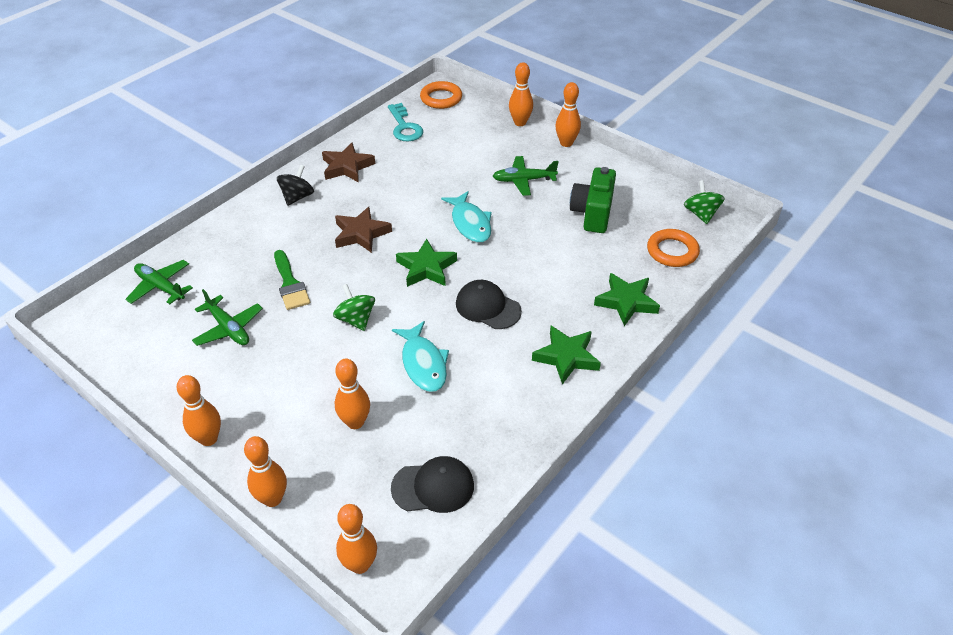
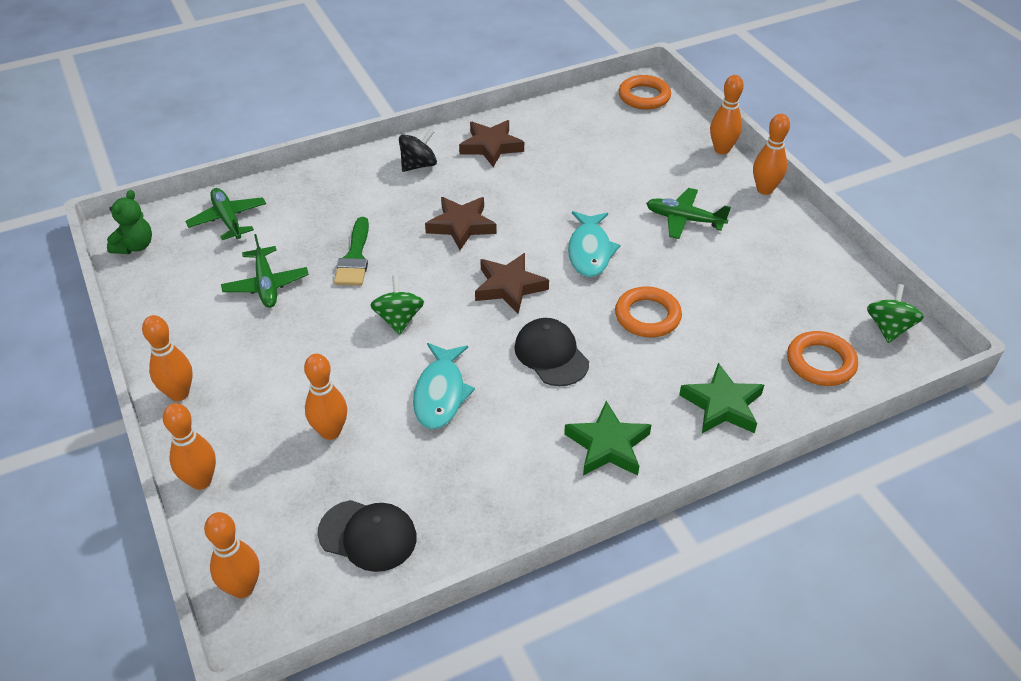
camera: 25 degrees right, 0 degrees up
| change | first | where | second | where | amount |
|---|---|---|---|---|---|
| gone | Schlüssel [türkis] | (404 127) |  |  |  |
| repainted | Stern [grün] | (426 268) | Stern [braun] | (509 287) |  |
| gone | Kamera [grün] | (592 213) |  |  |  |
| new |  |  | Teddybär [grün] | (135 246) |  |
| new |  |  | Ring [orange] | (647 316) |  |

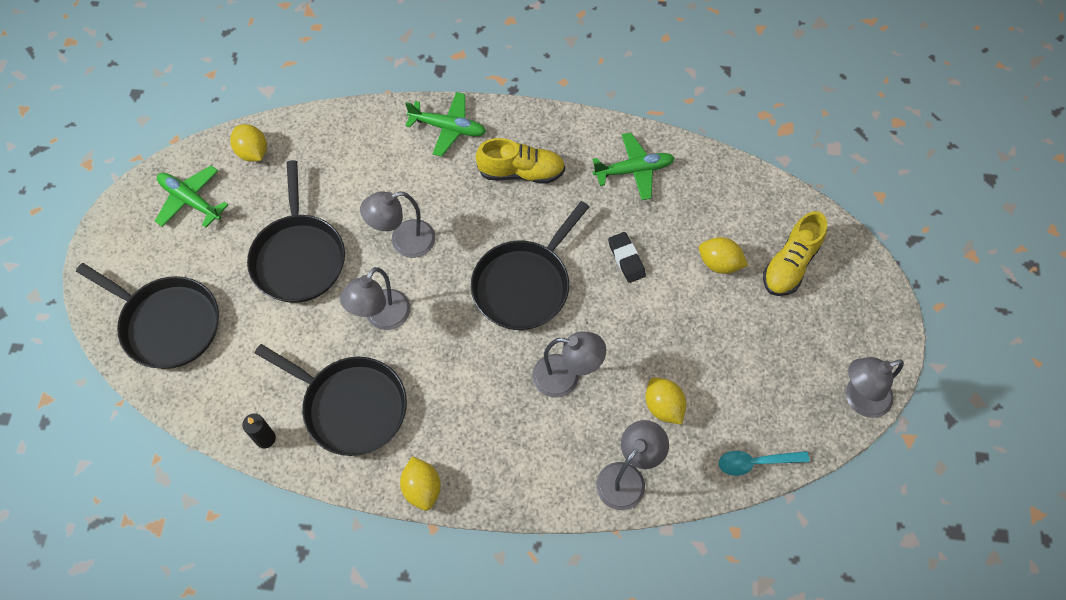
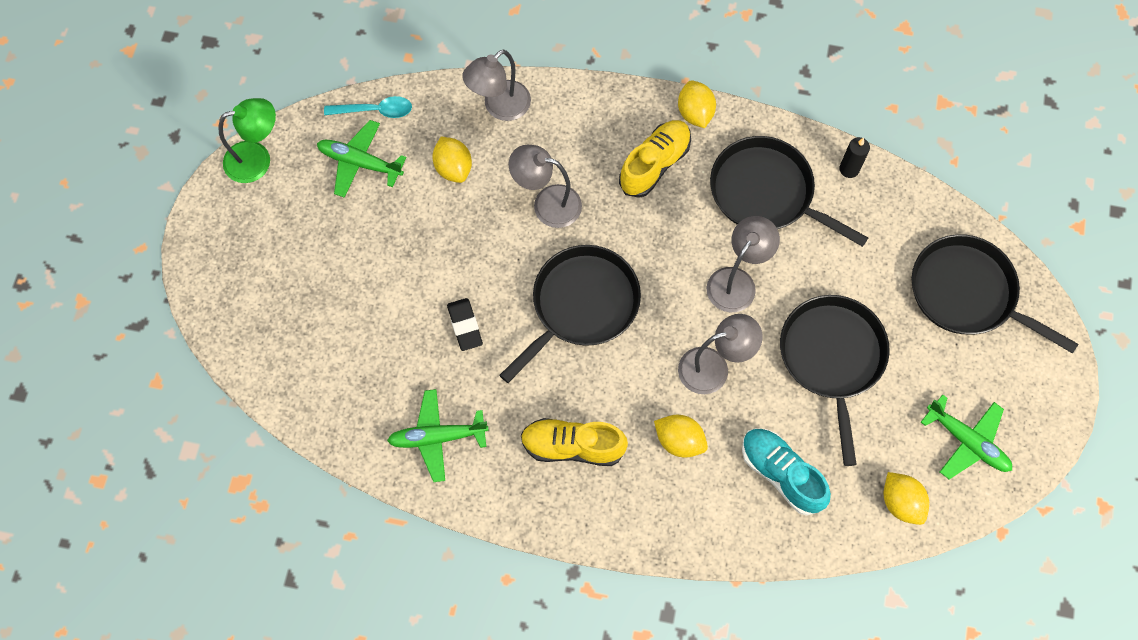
camera: 175 degrees left, 5 degrees up
| change | first | where | second | where | amount |
|---|---|---|---|---|---|
| shifted | Flugzeug [grün] | (448 128) |  | (359 163) |  |
| shifted | Zitrone [gelb] | (719 263) |  | (679 441) |  |
| shifted | Schuh [gelb] | (790 264) |  | (655 164) |  |
| repainted | Lampe [grau] | (859 399) | Lampe [grün] | (257 159) |  |
| new |  |  | Schuh [türkis] | (781 474) |  |

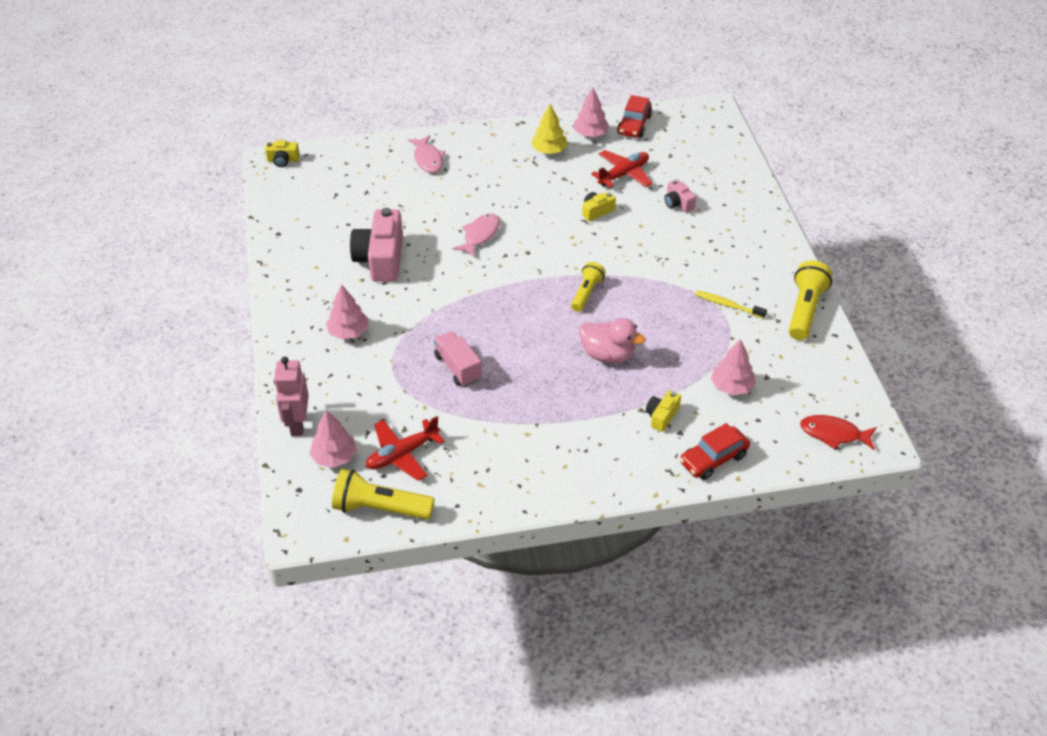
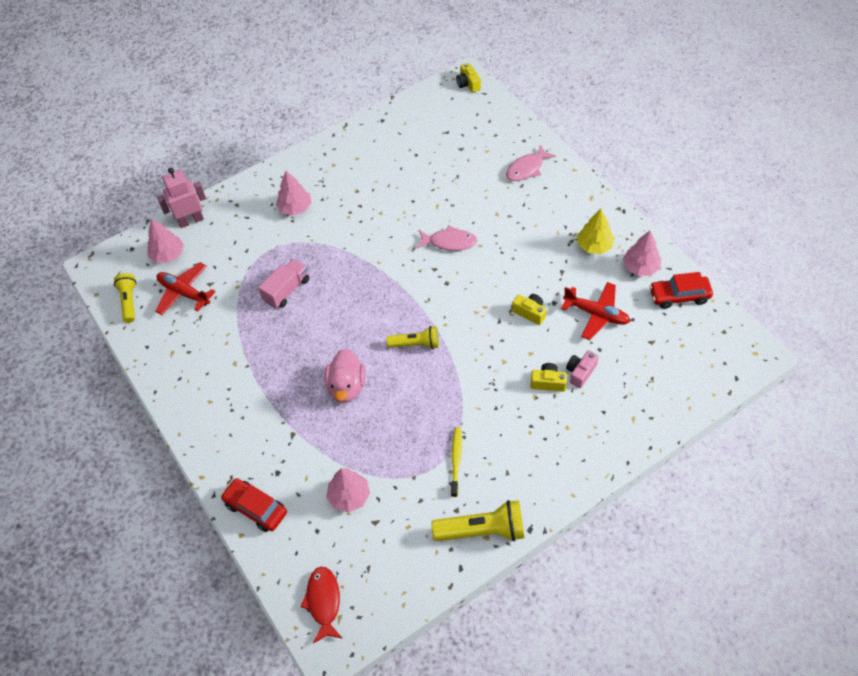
camera: 70 degrees right, 10 degrees up
| change | first | where | second | where | amount |
|---|---|---|---|---|---|
| scaled | Taschenlampe [gelb] | (380 508) |  | (129 301) | x0.65 |
| gone | Kamera [rosa] | (381 259) |  |  |  |
| shifted | Kamera [gelb] | (662 416) |  | (548 382) |  |

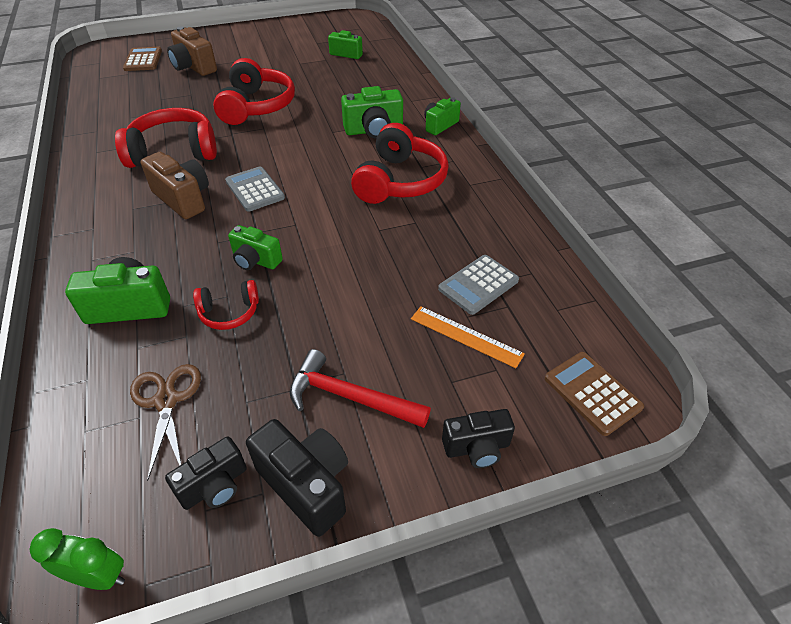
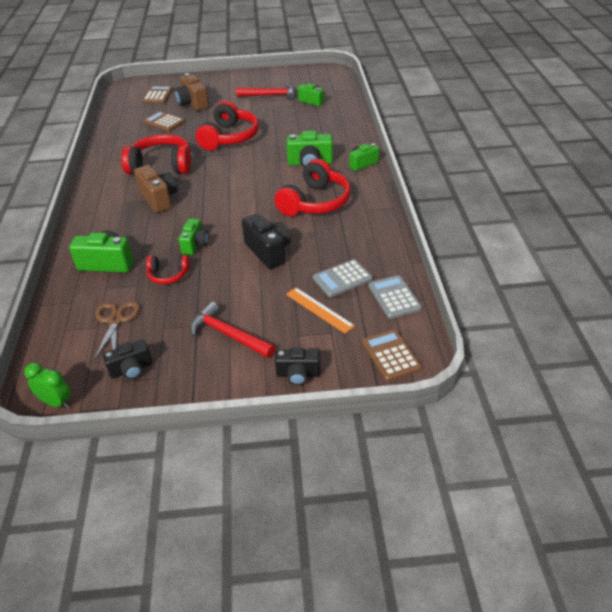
camera: 15 degrees right, 5 degrees down
| change | first | where | second | where | amount |
|---|---|---|---|---|---|
| shifted | Taschenrechner [grau] | (255 189) |  | (394 297) |  |
| rotated | Kamera [grün] | (255 260) |  | (195 245) | 120 degrees counterclockwise |
| shifted | Kamera [schwarz] | (306 484) |  | (268 252) |  |
| new |  |  | Taschenrechner [braun] | (164 122) |  |
| new |  |  | Hammer [rot] | (270 95) |  |

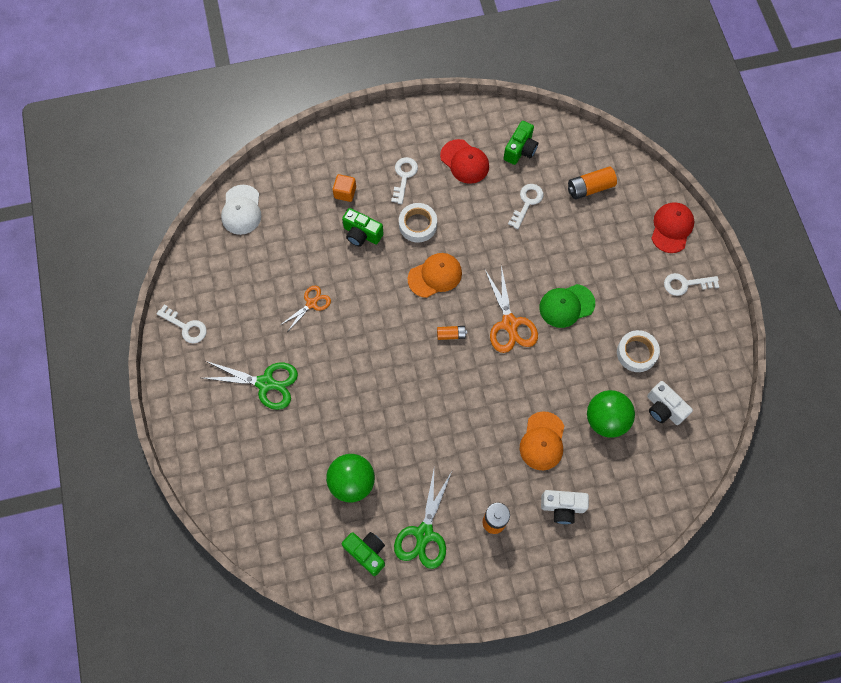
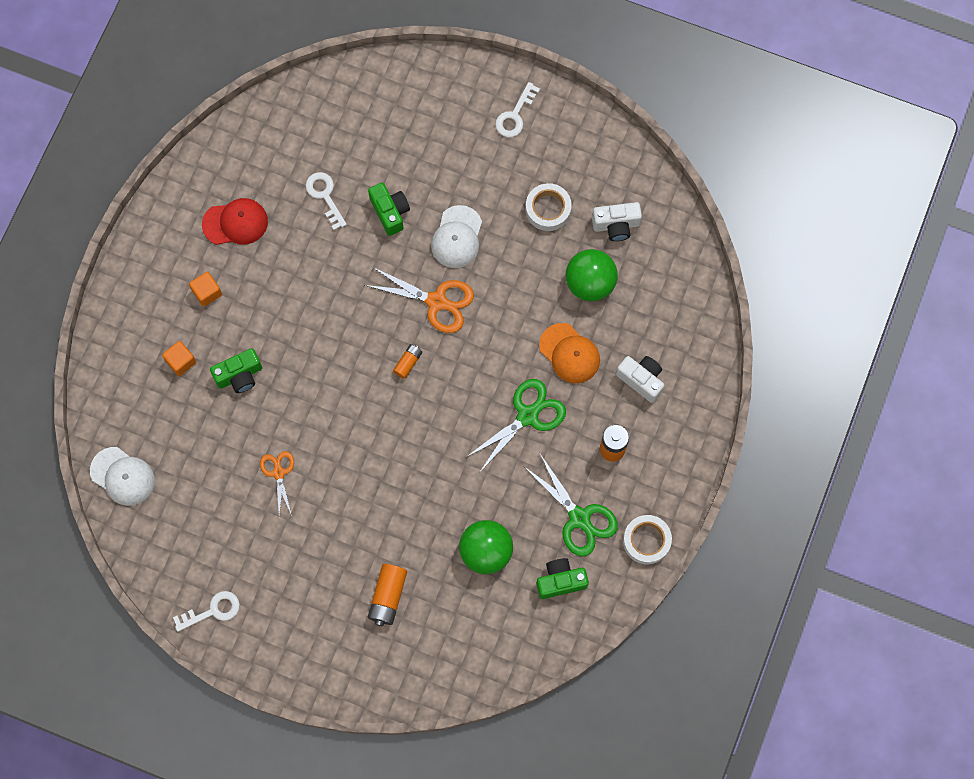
camera: 55 degrees left, 5 degrees up
| change | first | where | second | where | amount |
|---|---|---|---|---|---|
| shifted | Schere [grün] | (265 383) |  | (527 416) |  |
| swapped | Schlüssel [weiß] | (404 176) | Kubus [orange] | (207 292) |  |
| shifted | Klebeband [weiß] | (418 225) |  | (646 540) |  |
| gone | Kappe [orange] | (435 276) |  |  |  |
| shifted | Kamera [grün] | (520 150) |  | (390 212) |  |
| repainted | Kappe [grün] | (566 306) | Kappe [weiß] | (457 237) |  |
| rotated | Kamera [weiß] | (562 507) |  | (641 380) | 90 degrees counterclockwise |
| shifted | Batterie [orange] | (590 188) |  | (388 596) |  |
| gone | Kappe [rot] | (671 228) |  |  |  |

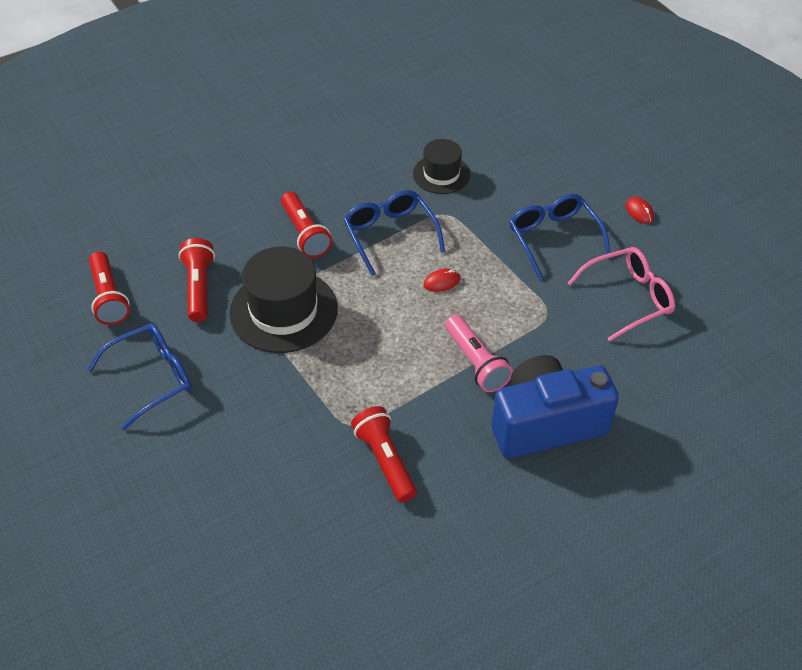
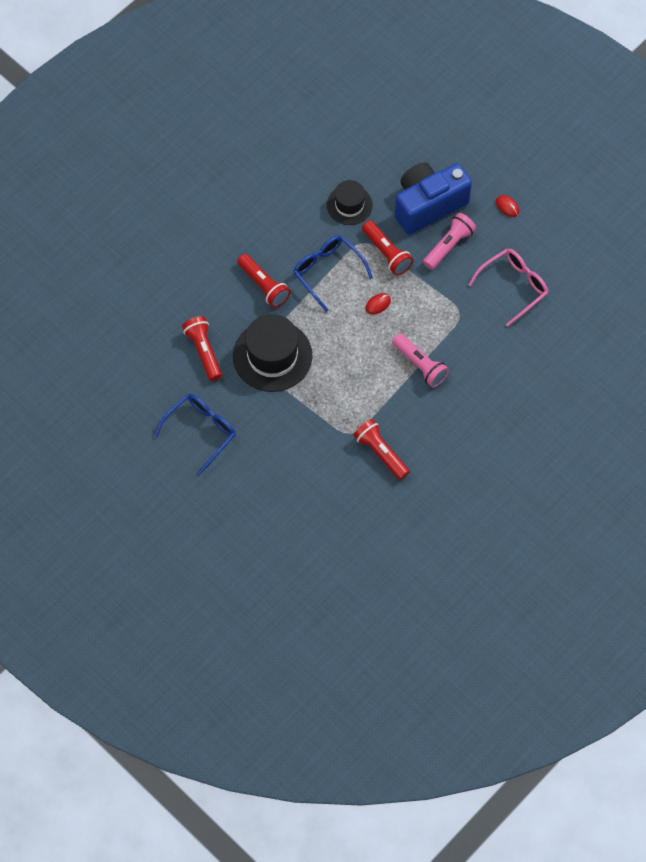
camera: 15 degrees left, 15 degrees up
| change | first | where | second | where | amount |
|---|---|---|---|---|---|
| shifted | Taschenlampe [rot] | (109 297) |  | (386 253) |  |
| shifted | Kamera [blau] | (546 424) |  | (428 205) |  |
| swapped | Brille [blau] | (553 238) | Taschenlampe [rosa] | (449 246) |  |

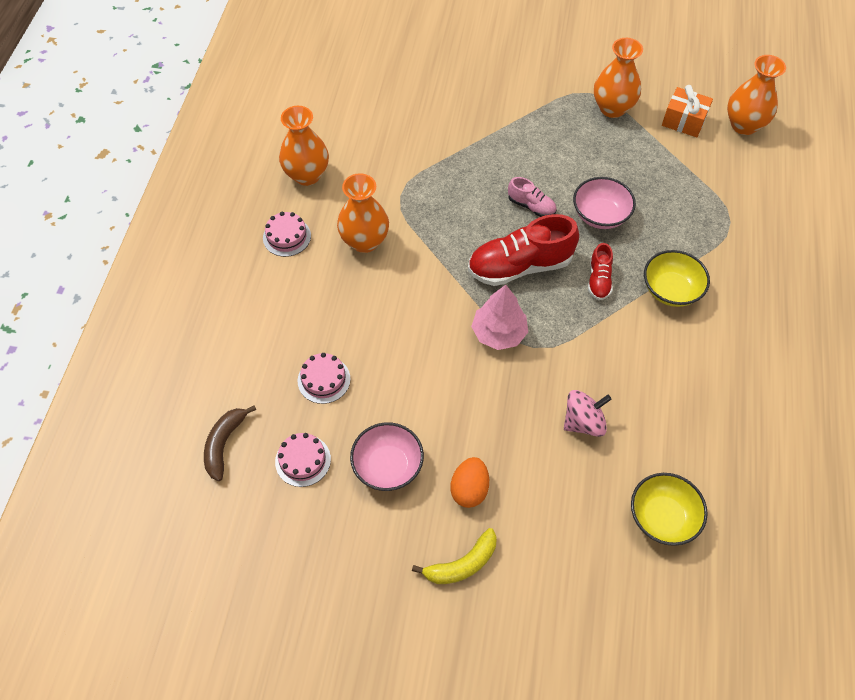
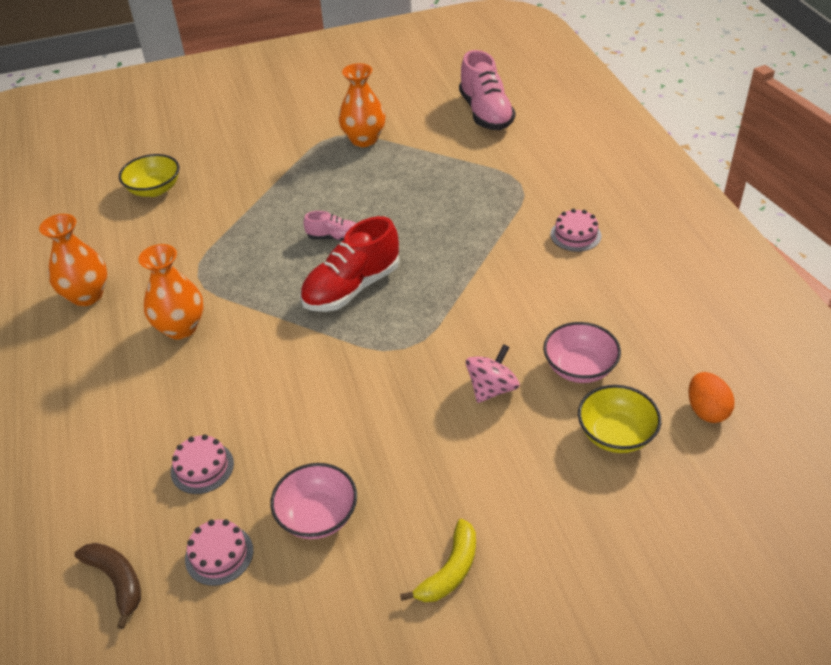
camera: 25 degrees left, 15 degrees down
| change | first | where | second | where | amount |
|---|---|---|---|---|---|
| rotated | Banane [braun] | (224 444) |  | (117 581) | 150 degrees clockwise |
| shifted | Kuchen [rosa] | (287 237) |  | (575 235) |  |
| shifted | Ei [orange] | (469 489) |  | (706 410) |  |
| gone | Baum [rosa] | (498 333) |  |  |  |
| shifted | Schüssel [rosa] | (600 215) |  | (579 368) |  |
| gone | Schuh [rot] | (599 280) |  |  |  |
| shifted | Schüssel [gelb] | (670 290) |  | (154 189) |  |
| gone | Geschenk [orange] | (683 121) |  |  |  |
| swapped | Vase [orange] | (744 125) | Schuh [rosa] | (486 113) |  |

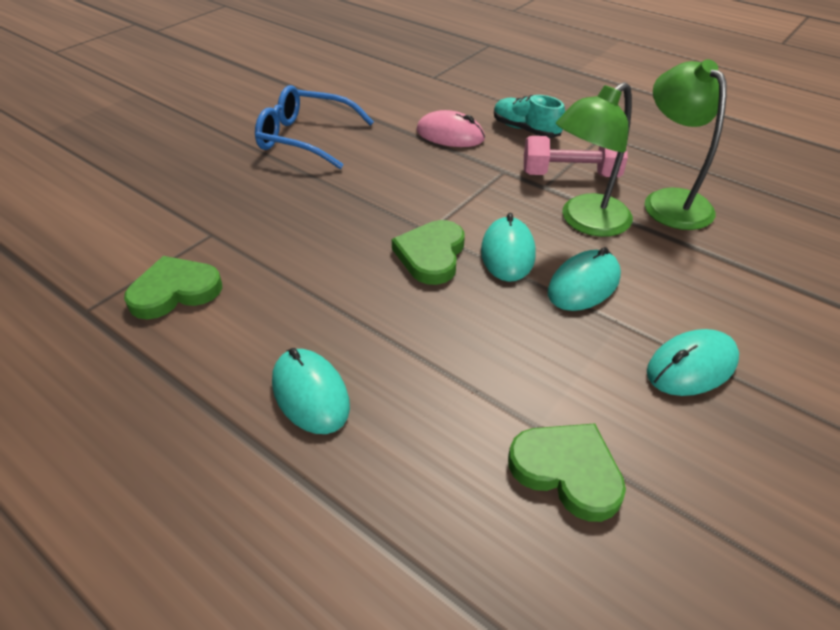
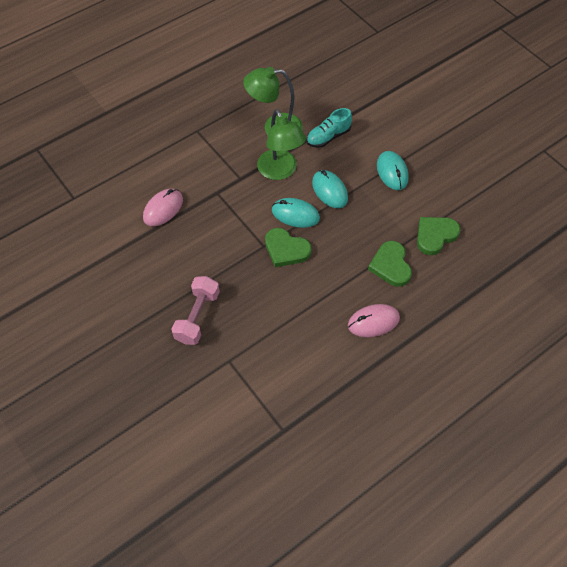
camera: 75 degrees left, 15 degrees up
| change | first | where | second | where | amount |
|---|---|---|---|---|---|
| shifted | Herz [grün] | (175 291) |  | (390 265) |  |
| gone | Brille [blau] | (305 138) |  |  |  |
| repainted | Computermaus [türkis] | (310 394) | Computermaus [rosa] | (373 322) |  |
| shifted | Schuh [türkis] | (525 130) |  | (328 137) |  |
| shifted | Hantel [rosa] | (570 175) |  | (197 317) |  |

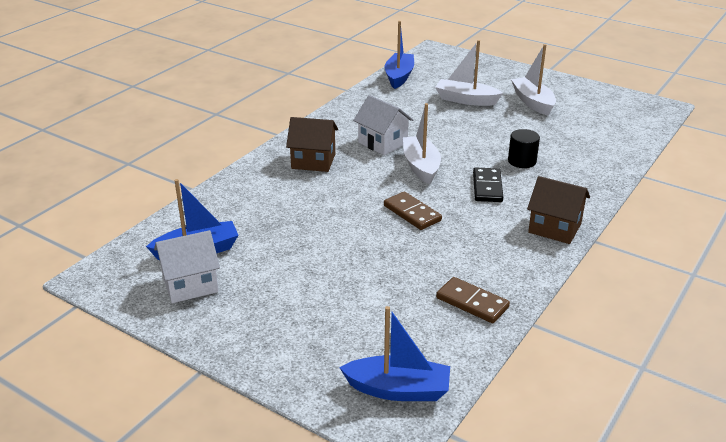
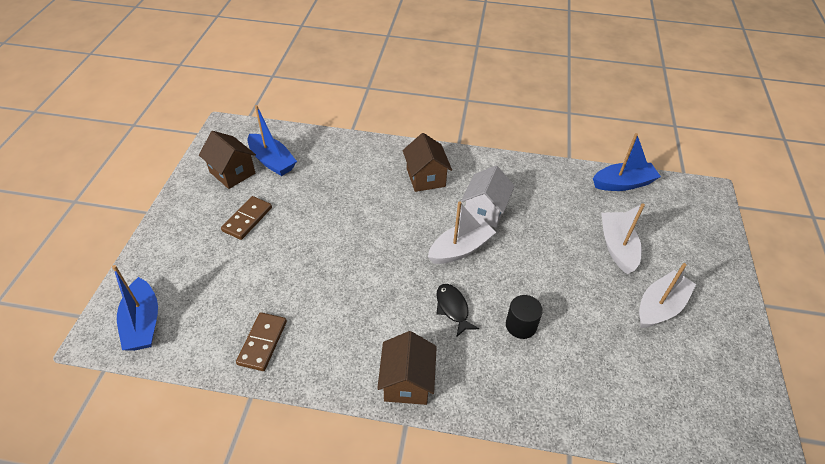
camera: 65 degrees right, 15 degrees up
| change | first | where | second | where | amount |
|---|---|---|---|---|---|
| repainted | Haus [weiß] | (190 285) | Haus [braun] | (232 173) |  |
| shifted | Dominostein [braun] | (412 213) |  | (247 219) |  |
| swapped | Dominostein [schwarz] | (487 187) | Fisch [schwarz] | (452 308) |  |

